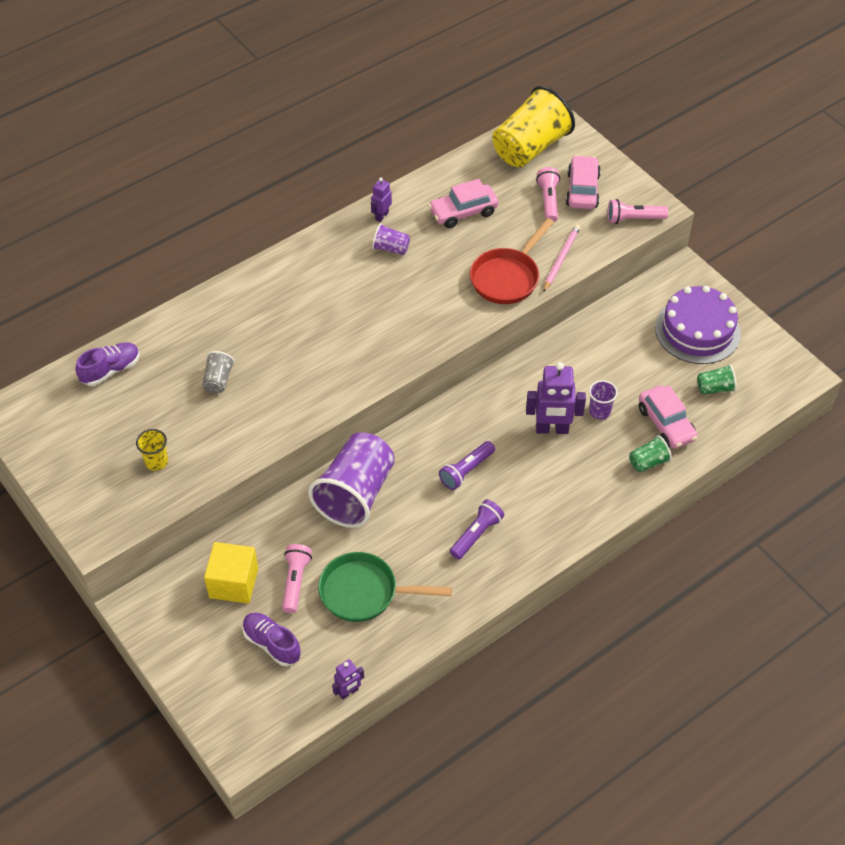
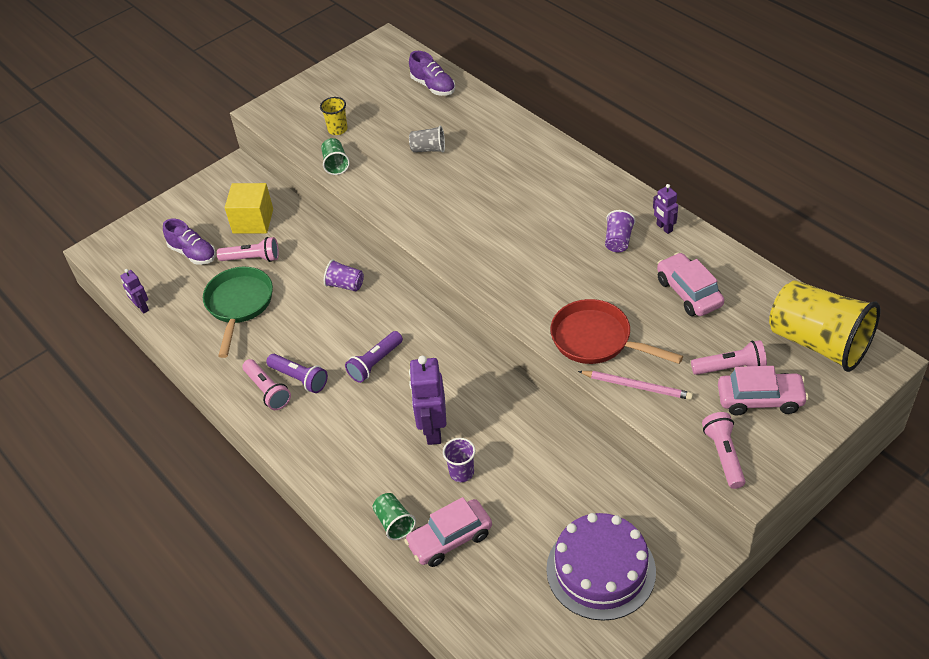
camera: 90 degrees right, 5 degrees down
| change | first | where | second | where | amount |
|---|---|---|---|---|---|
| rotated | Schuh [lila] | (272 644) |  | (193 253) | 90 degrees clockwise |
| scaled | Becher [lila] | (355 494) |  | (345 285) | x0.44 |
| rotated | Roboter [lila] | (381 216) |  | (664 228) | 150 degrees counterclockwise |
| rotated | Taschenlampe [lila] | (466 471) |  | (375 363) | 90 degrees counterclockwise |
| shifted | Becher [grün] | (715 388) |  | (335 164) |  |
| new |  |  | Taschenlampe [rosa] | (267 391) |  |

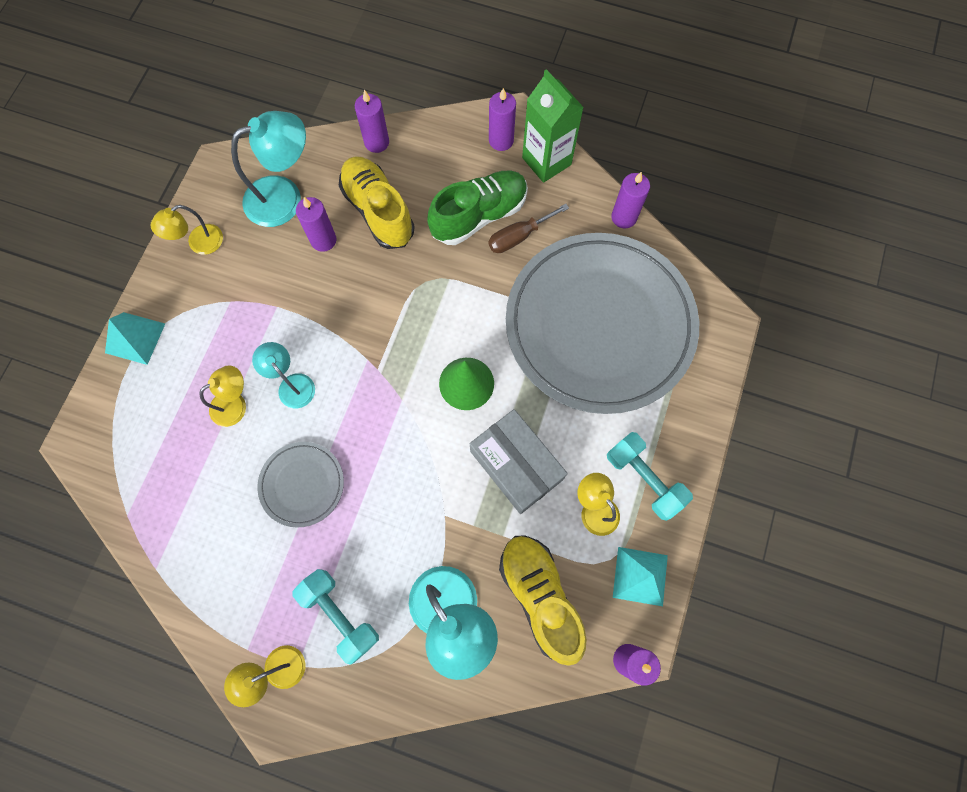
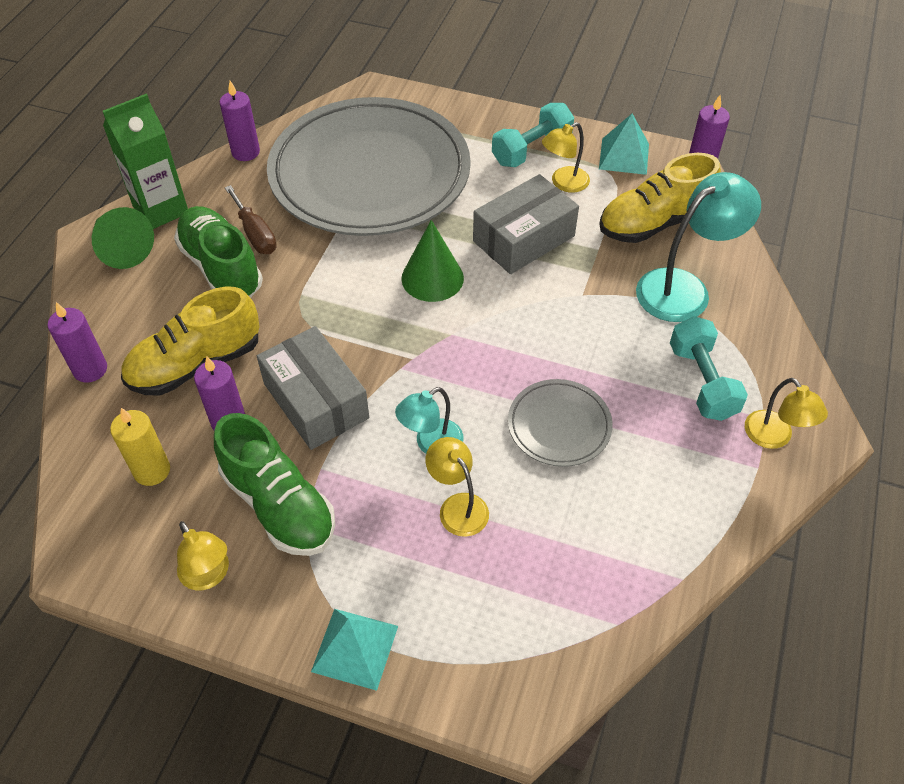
camera: 90 degrees left, 20 degrees down
| change | first | where | second | where | amount |
|---|---|---|---|---|---|
| swapped | Lampe [türkis] | (285 197) | Kerze [gelb] | (152 470) |  |
| rotated | Hantel [türkis] | (340 615) |  | (702 381) | 60 degrees counterclockwise |
| swapped | Kerze [lila] | (501 140) | Kegel [grün] | (122 248) |  |
| new |  |  | Schuh [grün] | (279 504) |  |
| new |  |  | Schachtel [grau] | (316 401) |  |

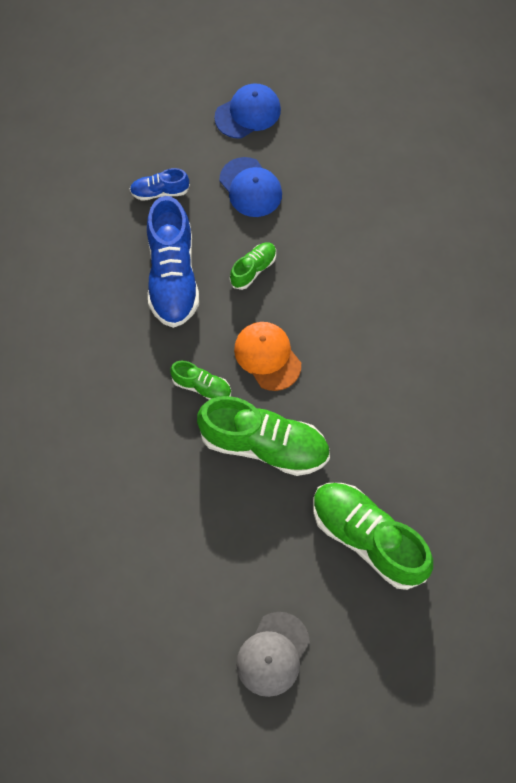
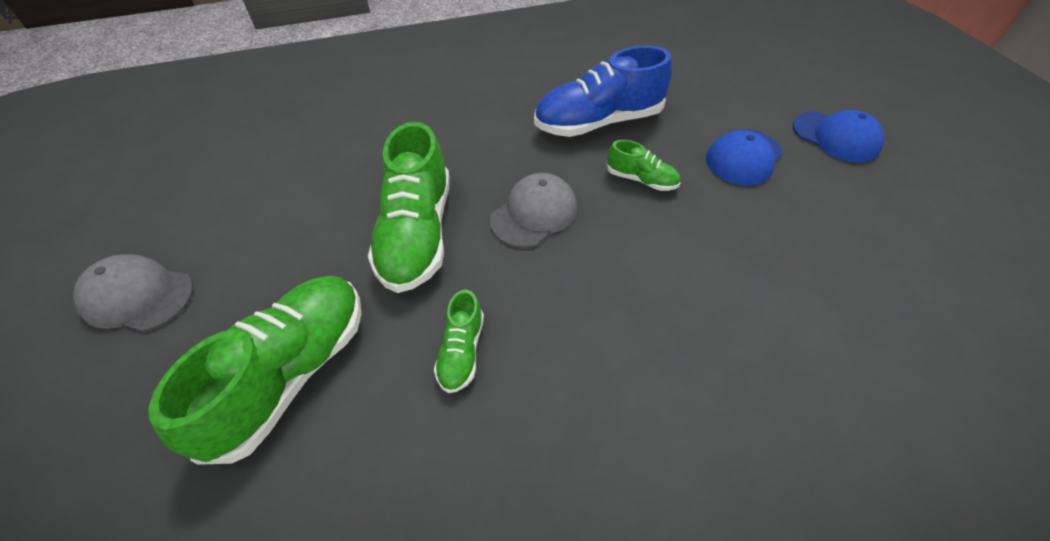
camera: 75 degrees right, 15 degrees down
| change | first | where | second | where | amount |
|---|---|---|---|---|---|
| gone | Schuh [blau] | (160 192) |  |  |  |
| shifted | Schuh [grün] | (201 386) |  | (461 351) |  |
| repainted | Kappe [orange] | (267 356) | Kappe [grau] | (534 213) |  |

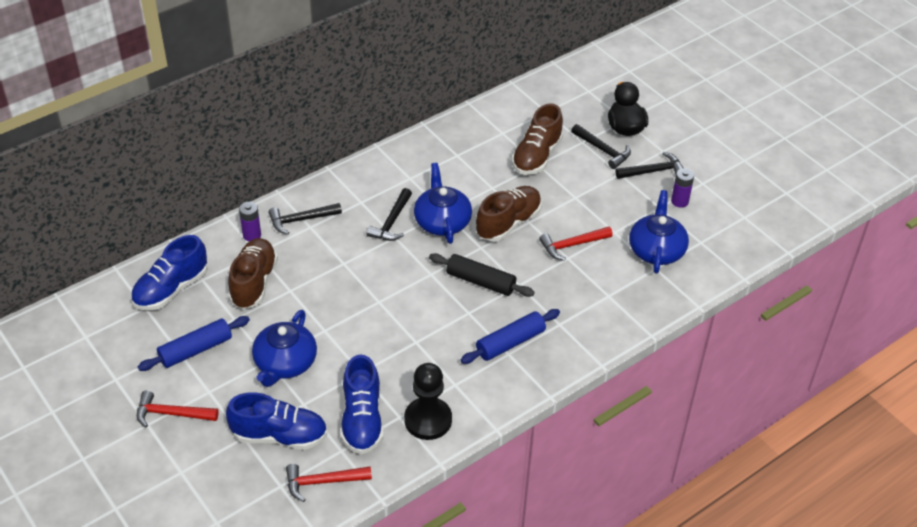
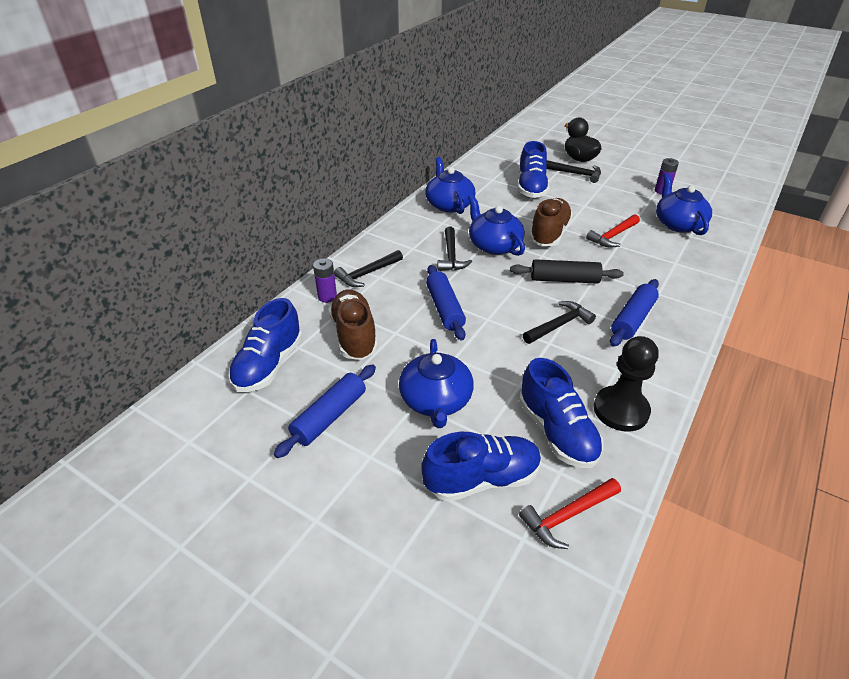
camera: 20 degrees left, 5 degrees down
| change | first | where | second | where | amount |
|---|---|---|---|---|---|
| gone | Hammer [rot] | (171 414) |  |  |  |
| repainted | Schuh [braun] | (536 156) | Schuh [blau] | (531 187) |  |
| shifted | Hammer [schwarz] | (653 171) |  | (559 325) |  |
| new |  |  | Teekanne [blau] | (449 204) |  |
| new |  |  | Nudelholz [blau] | (444 308) |  |

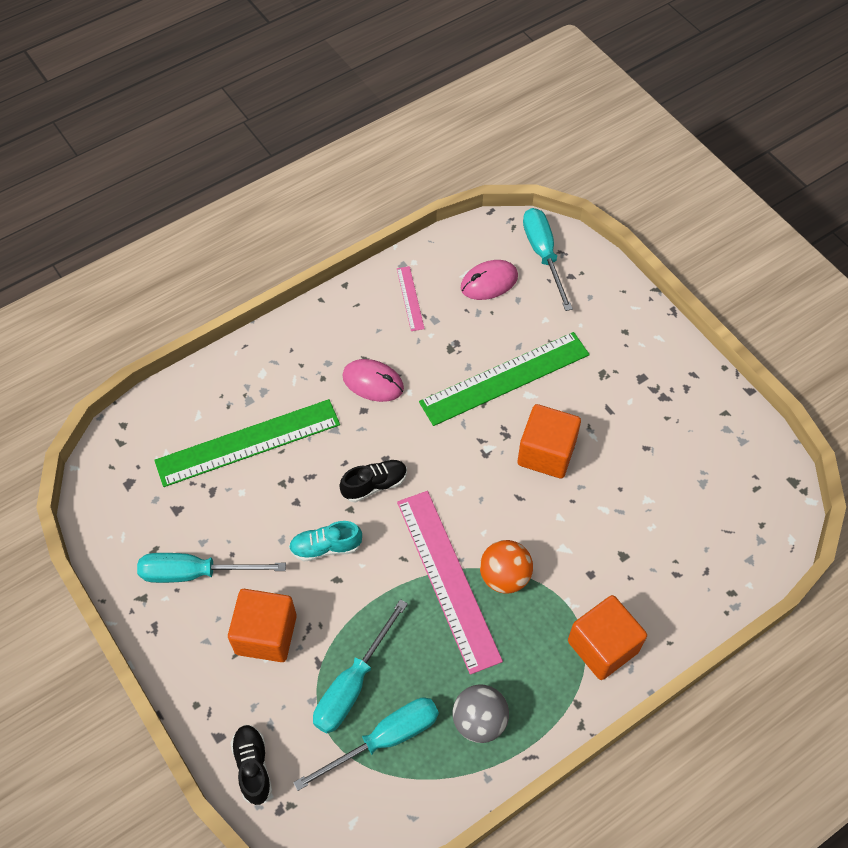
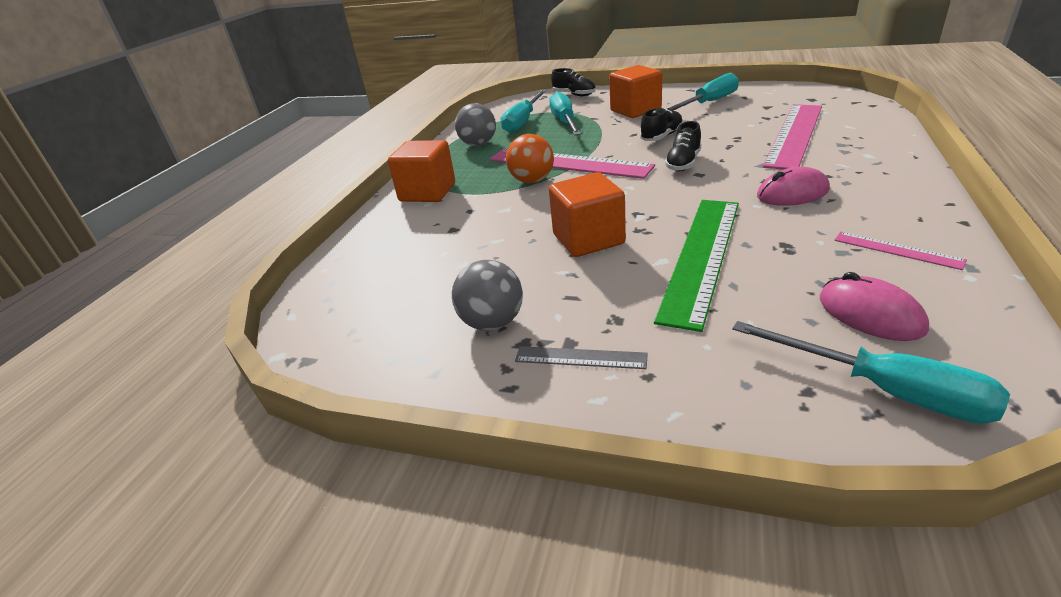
camera: 145 degrees right, 25 degrees down
| change | first | where | second | where | amount |
|---|---|---|---|---|---|
| repainted | Lineal [grün] | (248 443) | Lineal [rosa] | (794 135) |  |
| repainted | Schuh [türkis] | (326 547) | Schuh [schwarz] | (661 136) |  |
| rotated | Computermaus [rosa] | (489 282) |  | (870 314) | 60 degrees counterclockwise |
| new |  |  | Ball [grau] | (492 322) |  |
| new |  |  | Lineal [grau] | (580 358) |  |

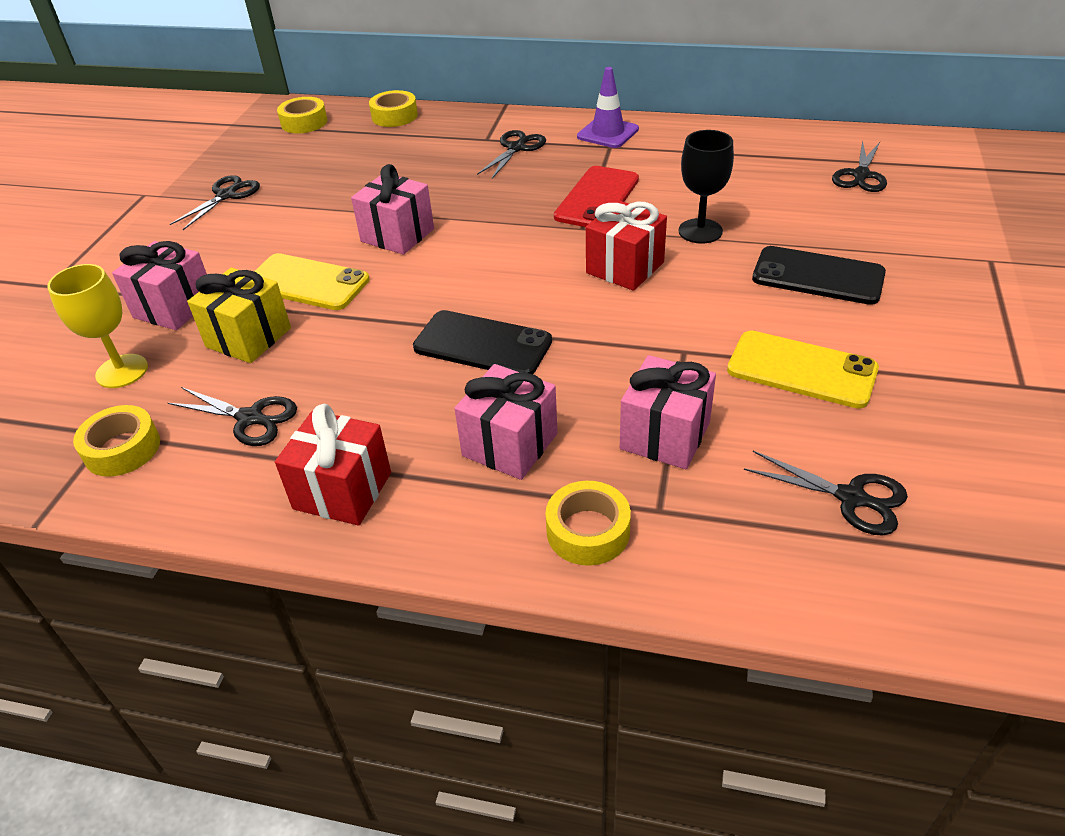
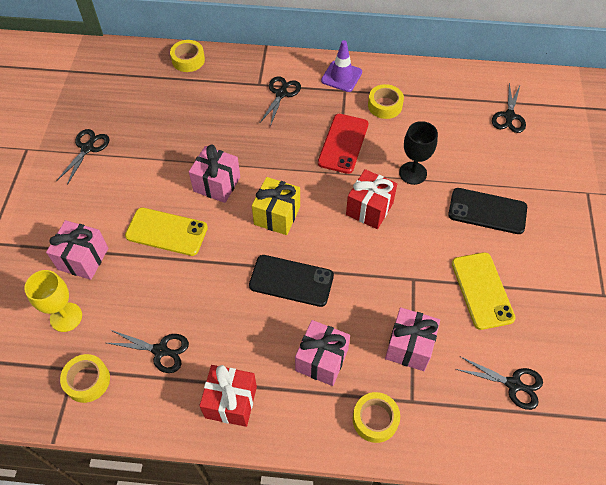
camera: 10 degrees left, 15 degrees up
| change | first | where | second | where | amount |
|---|---|---|---|---|---|
| shifted | Geschenk [gelb] | (249 337) |  | (277 215) |  |
| shifted | Klebeband [gelb] | (304 122) |  | (385 105) |  |
| rotated | Handy [gelb] | (801 370) |  | (482 290) | 60 degrees clockwise |

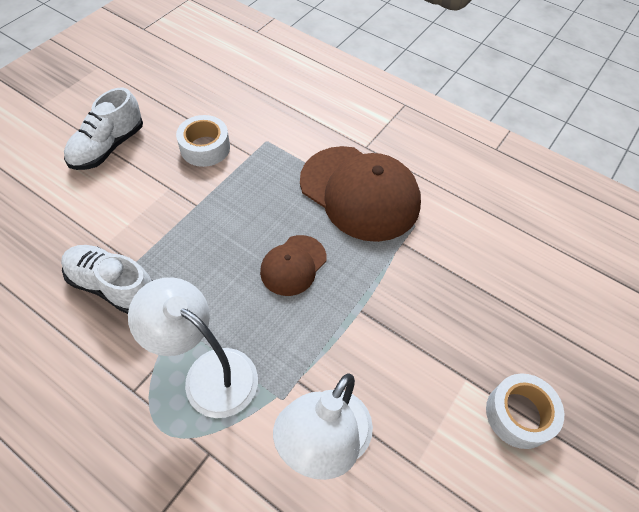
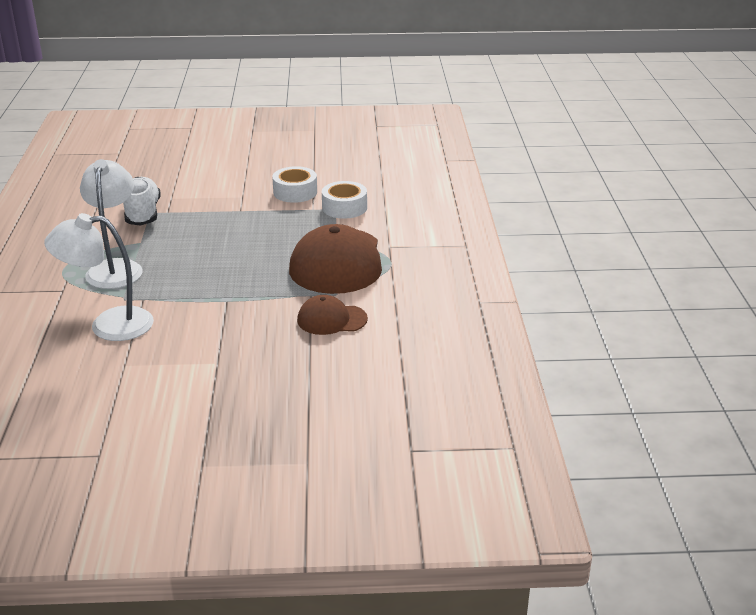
camera: 55 degrees right, 25 degrees down
| change | first | where | second | where | amount |
|---|---|---|---|---|---|
| gone | Schuh [weiß] | (108 147) |  |  |  |
| shifted | Kappe [braun] | (293 265) |  | (331 319) |  |
| shifted | Klebeband [weiß] | (519 414) |  | (344 207) |  |

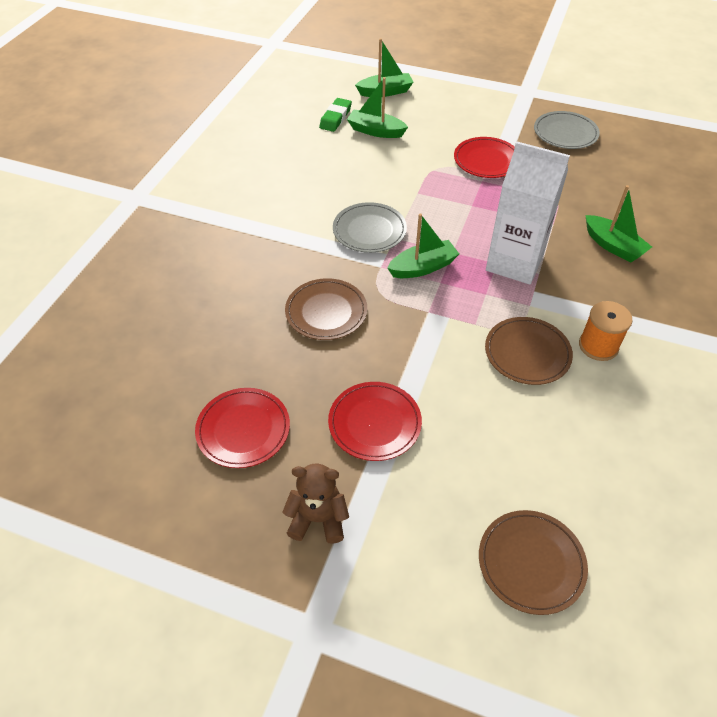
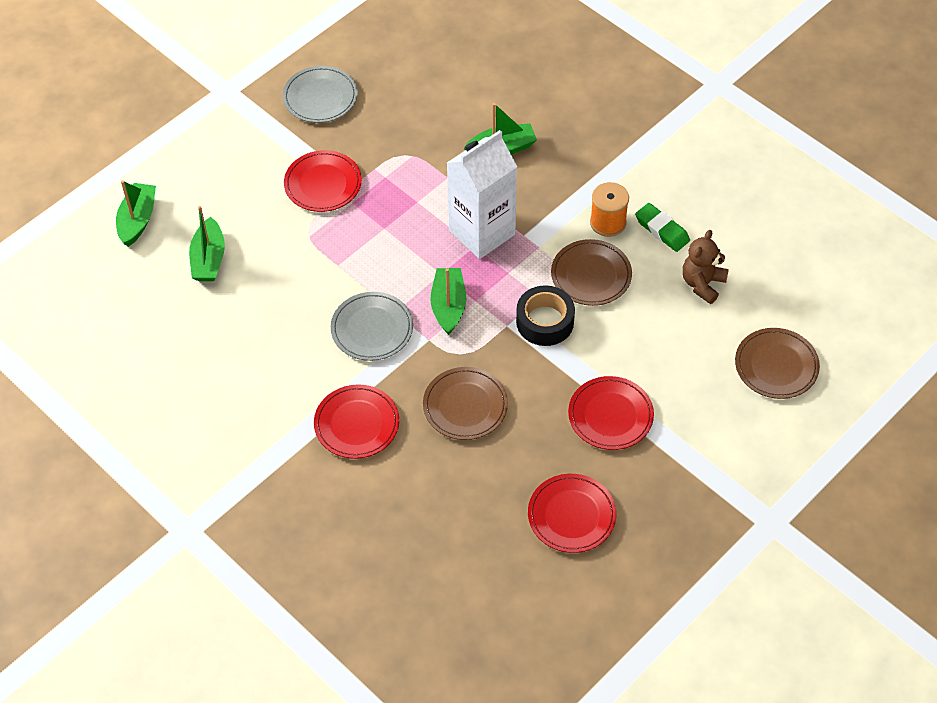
camera: 65 degrees left, 5 degrees up
| change | first | where | second | where | amount |
|---|---|---|---|---|---|
| shifted | Teddybär [braun] | (318 519) |  | (702 284) |  |
| shifted | Radiergummi [grün] | (335 118) |  | (662 230) |  |
| rotated | Boot [grün] | (375 131) |  | (209 259) | 45 degrees counterclockwise |
| new |  |  | Teller [rot] | (357 424) |  |
| new |  |  | Klebeband [schwarz] | (545 321) |  |

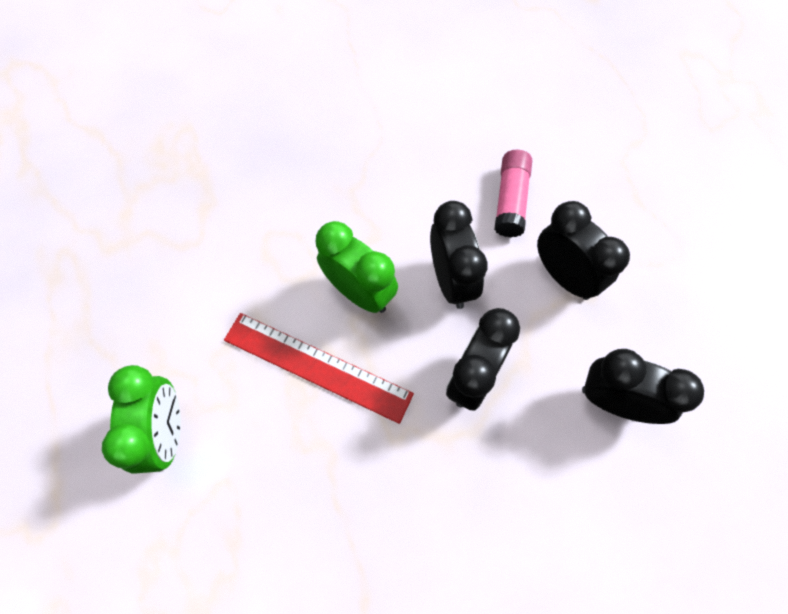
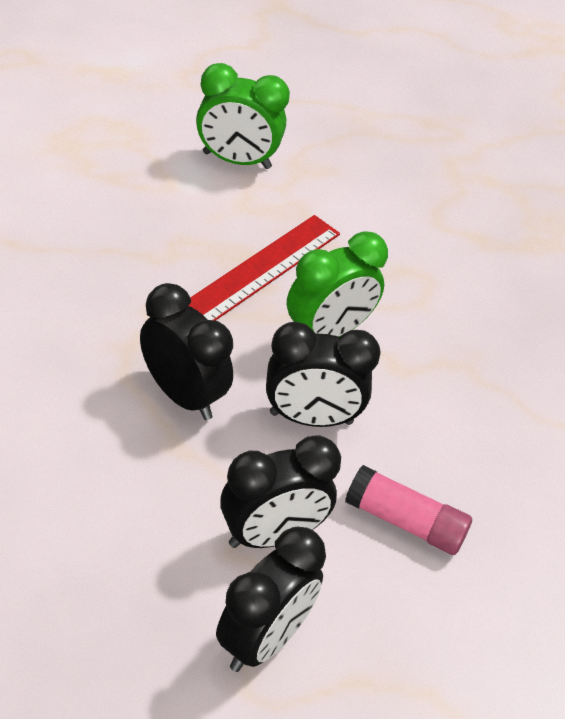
camera: 100 degrees right, 20 degrees down
| change | first | where | second | where | amount |
|---|---|---|---|---|---|
| shifted | Wecker [schwarz] | (615 401) |  | (263 639) |  |

